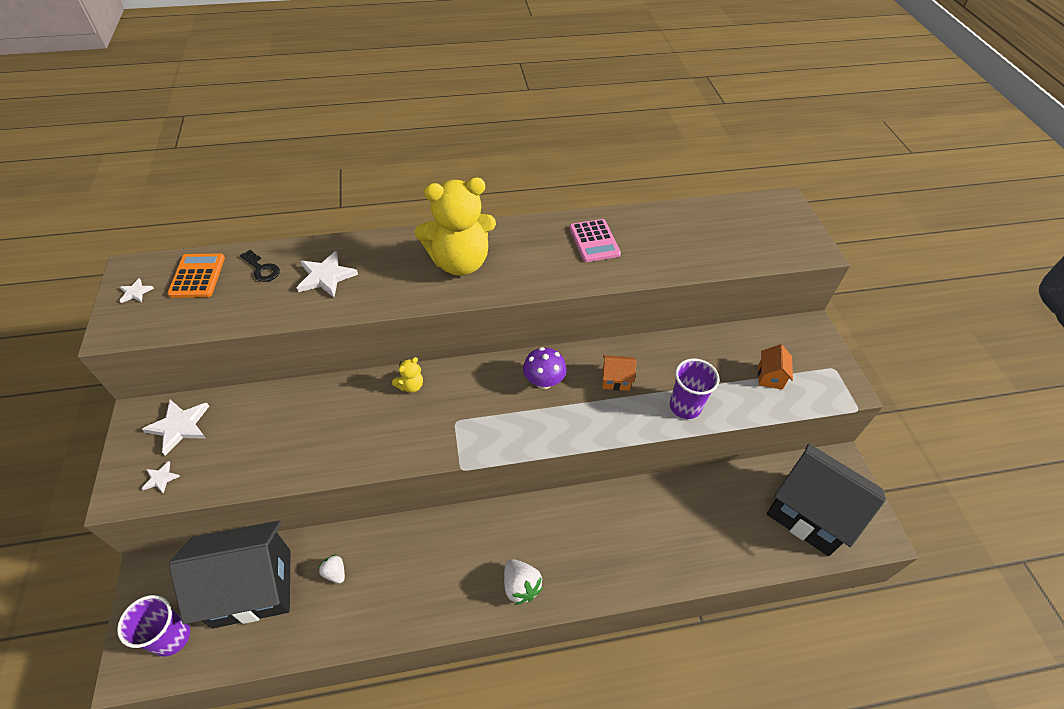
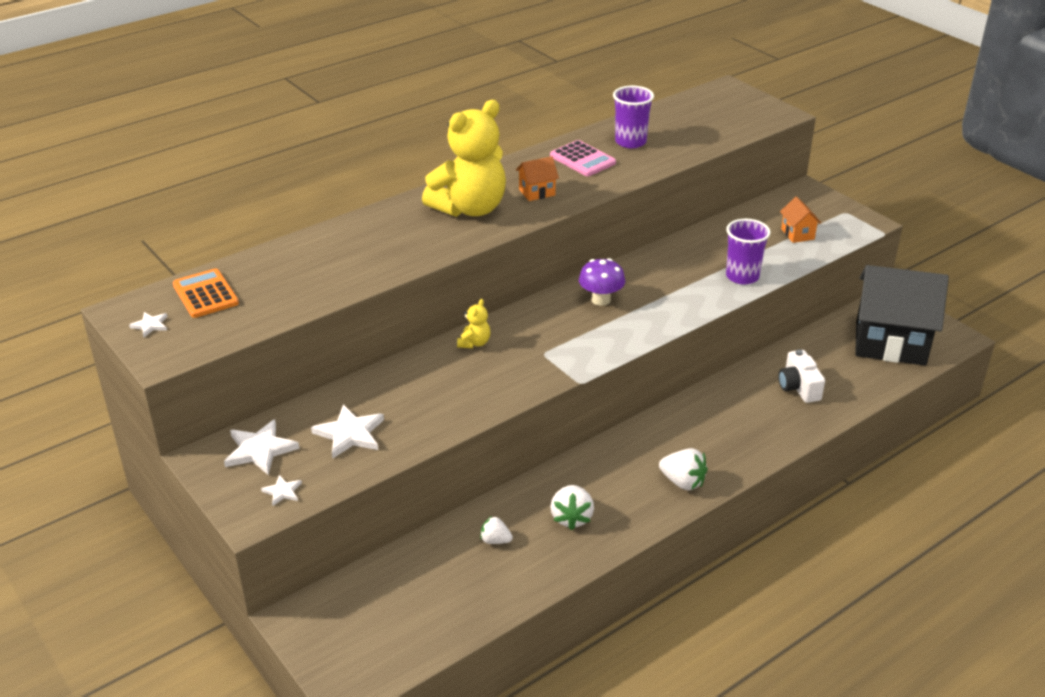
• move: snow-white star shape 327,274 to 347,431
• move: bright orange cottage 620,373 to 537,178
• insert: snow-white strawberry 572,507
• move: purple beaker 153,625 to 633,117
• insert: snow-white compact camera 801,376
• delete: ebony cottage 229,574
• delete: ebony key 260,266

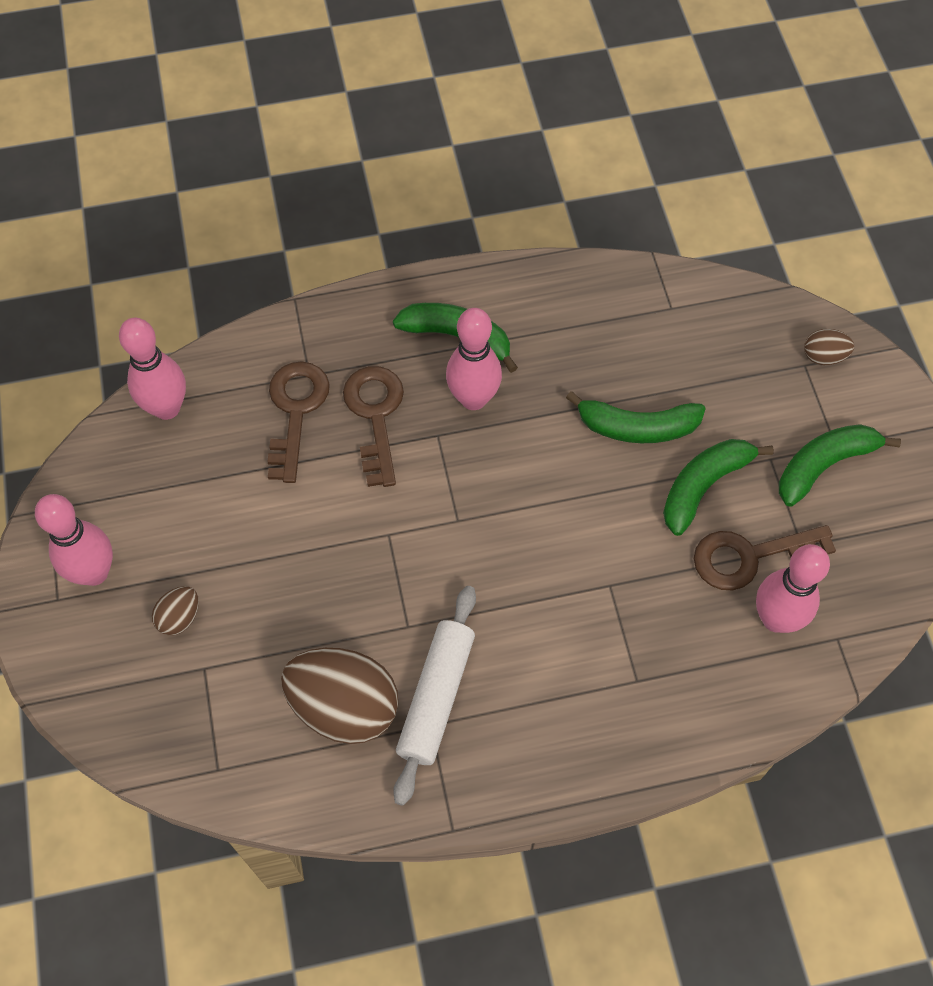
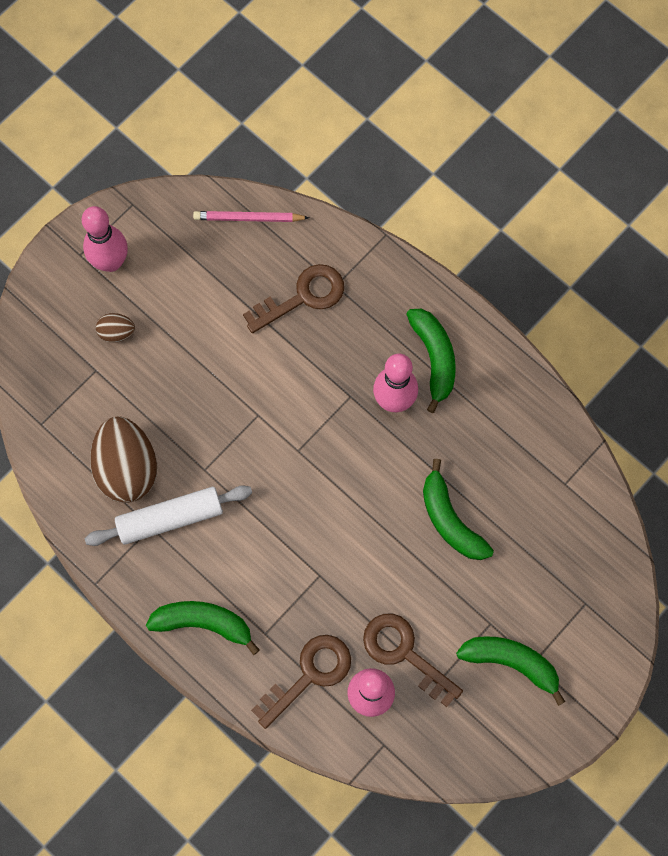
• move: emerald toy banana 718,487 to 203,628
• replace: pink bowling pin 152,369 to pink lead pencil 251,216
• move: dark brown key 373,426 to 301,682
• delete: dark brown toy egg 829,347

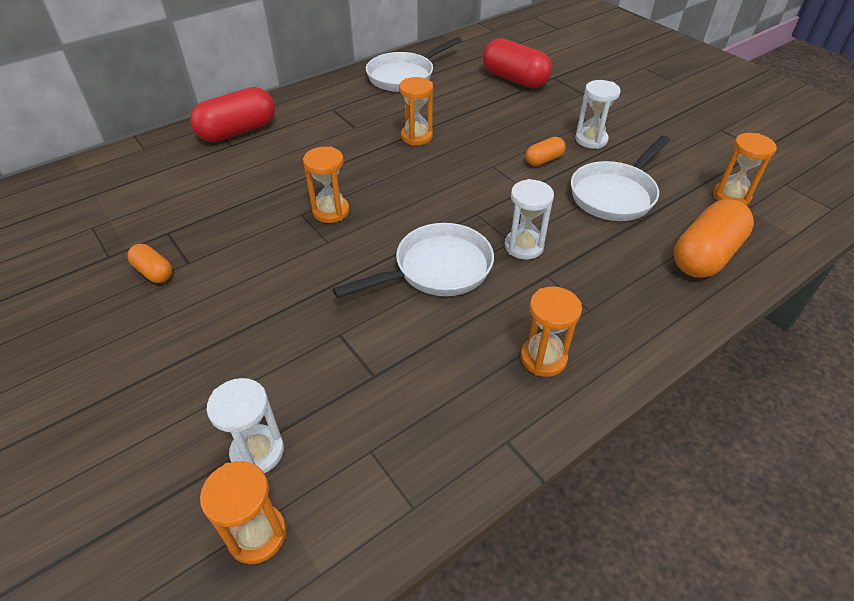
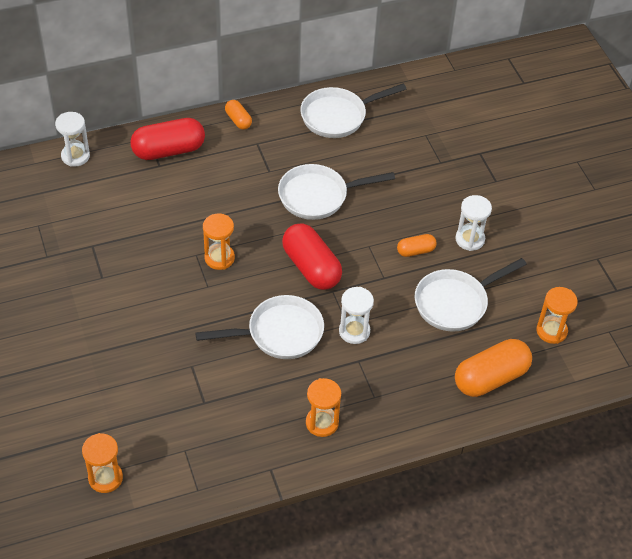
• move: snow-white sandglass 245,425 to 72,139
• move: bright orange pill shape 149,263 to 238,115
• replace: bright orange sandglass 416,111 to snow-white pan 336,192
• move: red pill shape 517,63 to 312,256

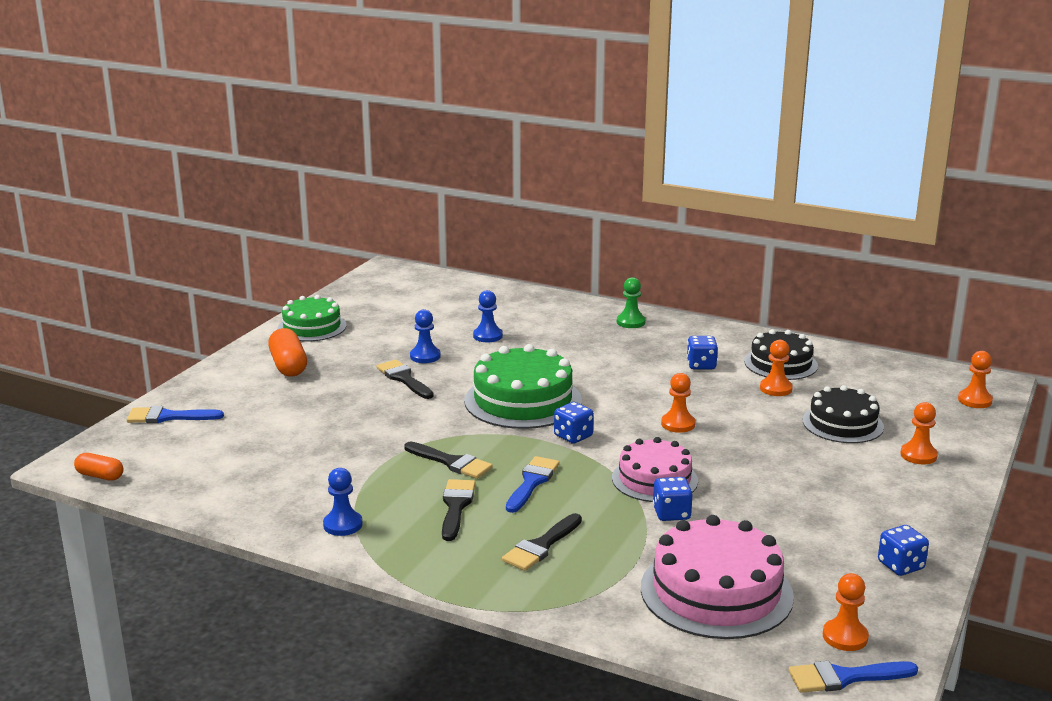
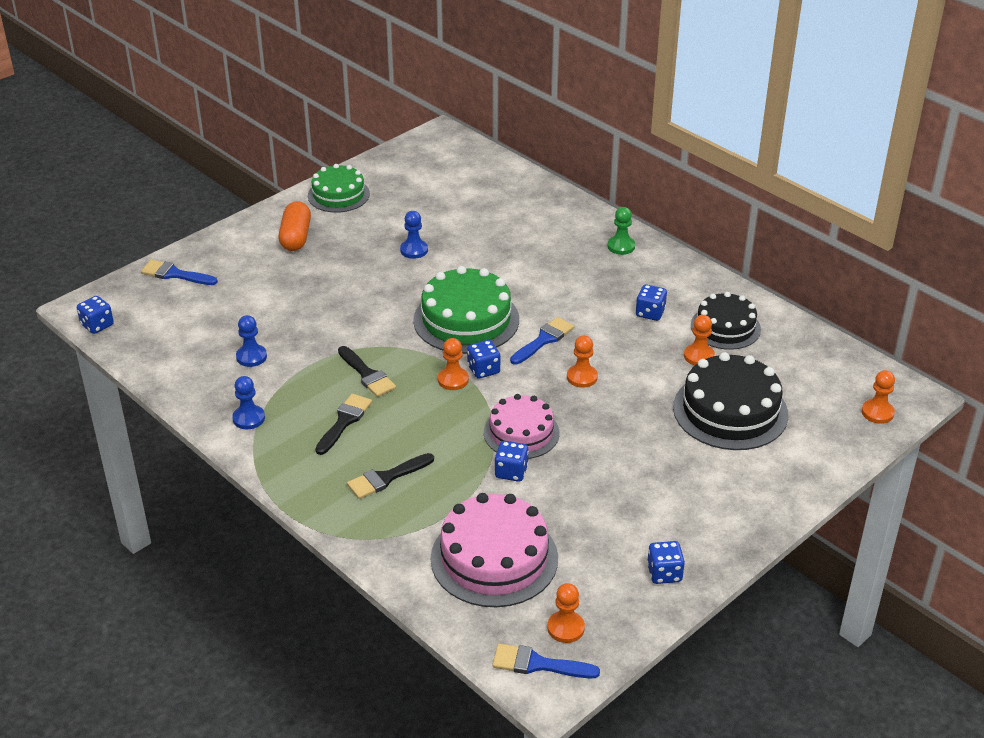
• replace: bright orange pill shape 99,467 to royal blue dice 95,315
• move: royal blue pawn 488,316 to 251,341
• move: bright orange pawn 919,433 to 453,364
• move: royal blue brush 533,484 to 542,341
• resize: ebony layer cake 843,414 = 730,401 x1.53
• delete: ebony brush 405,379

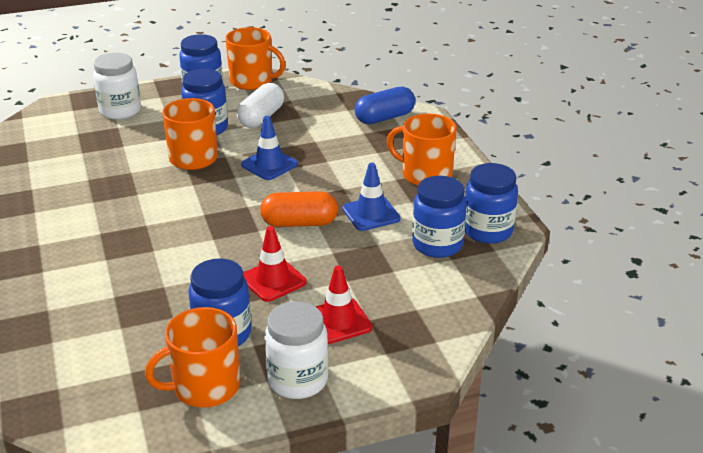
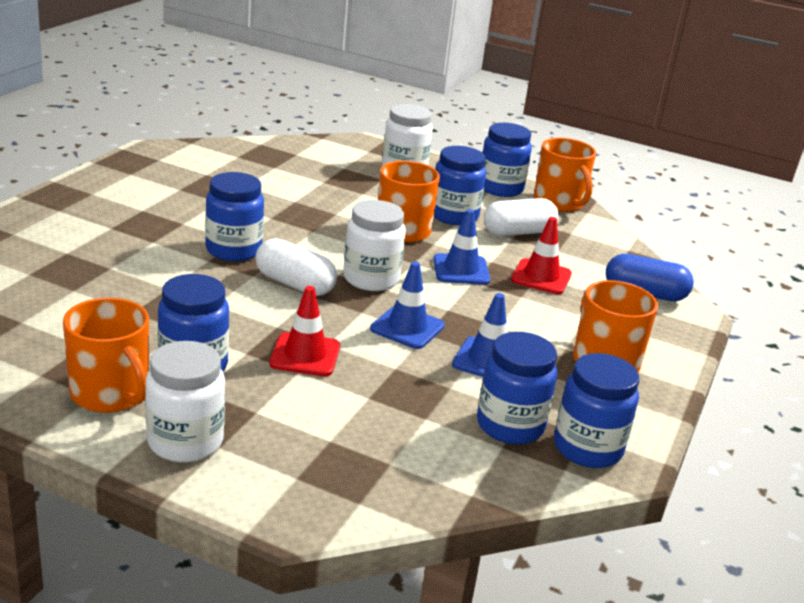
• rotate: bright orange tea mug 192,357 = 106,355 150 degrees counterclockwise
• insert: royal blue jar 234,216
• insert: snow-white pill shape 296,267
• insert: snow-white jar 374,245
• replace: bright orange pill shape 299,209 to royal blue safety cone 407,305
• move: red safety cone 344,305 to 541,255

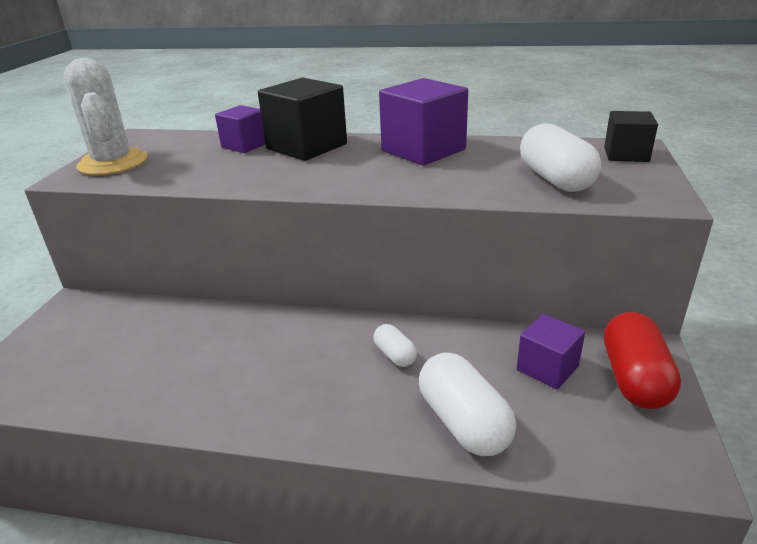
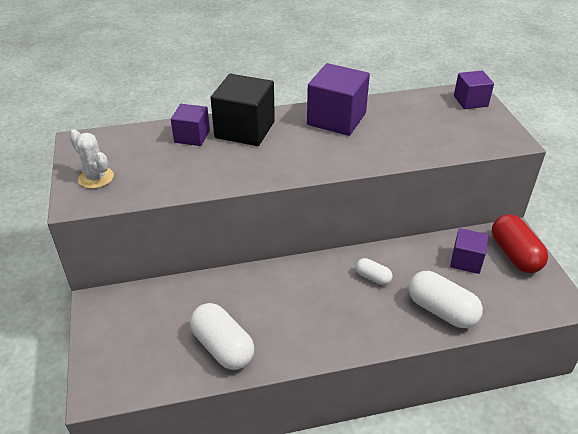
• resize: snow-white prickly plant 105,116 = 91,159 x0.60
• move: snow-white pill shape 560,157 to 222,336
• recolor: ebony cube 631,136 to purple cube 474,89

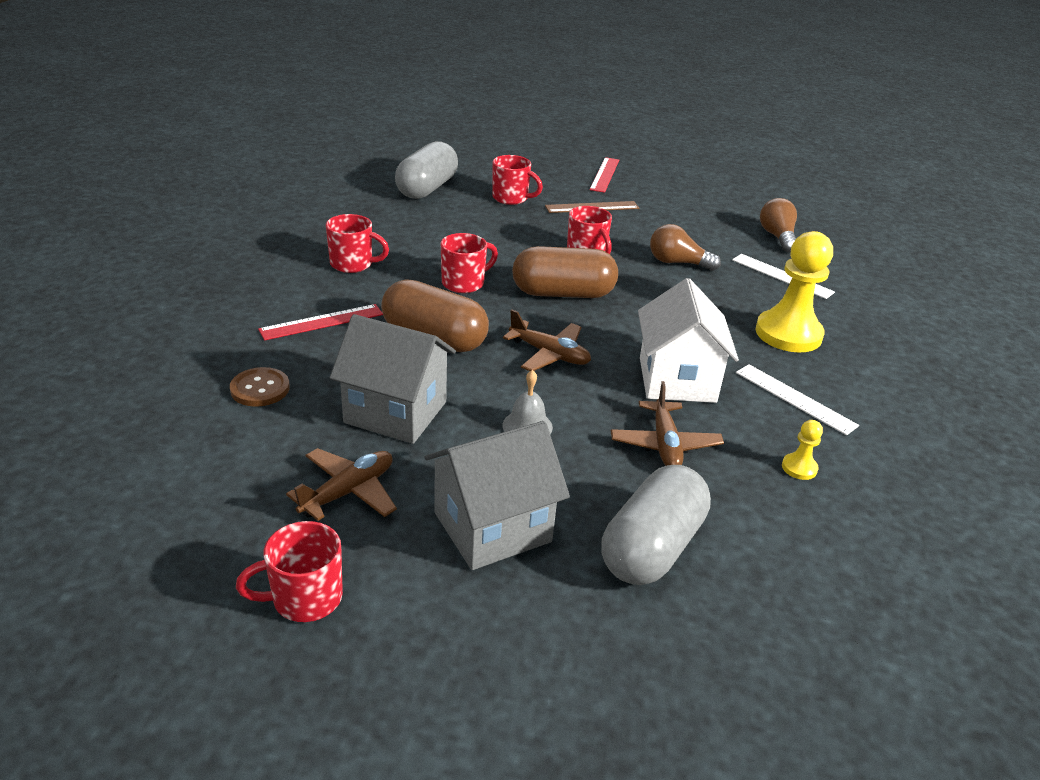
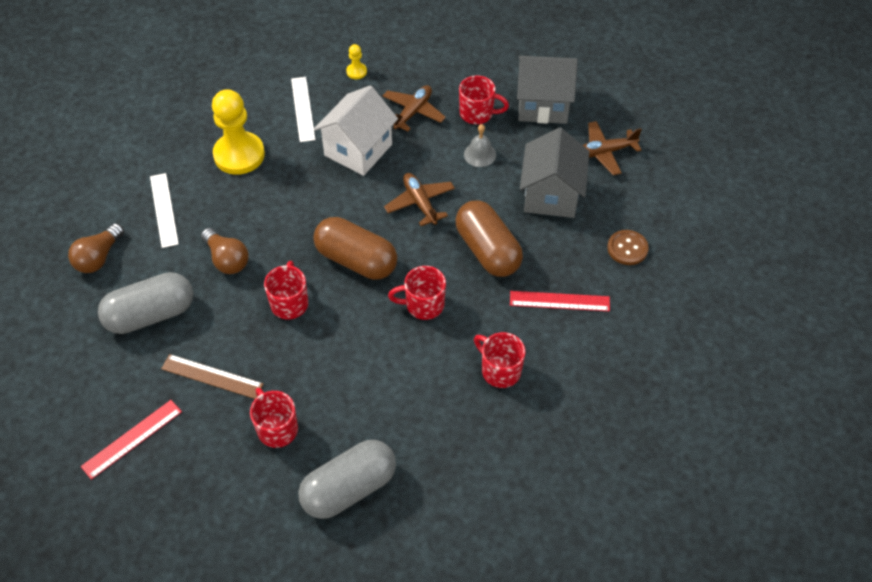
• move: gray pill shape 656,525 to 145,303
• move: red tea mug 289,571 to 484,99
• rotate: gray cottage 393,379 = 554,172 45 degrees clockwise

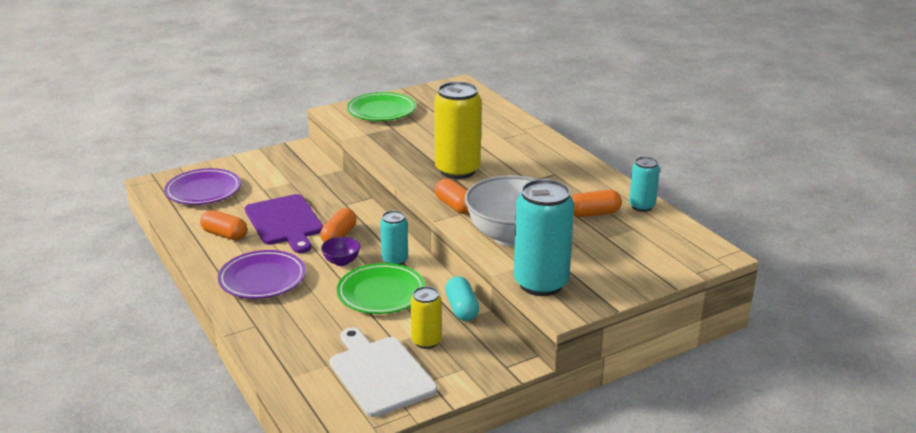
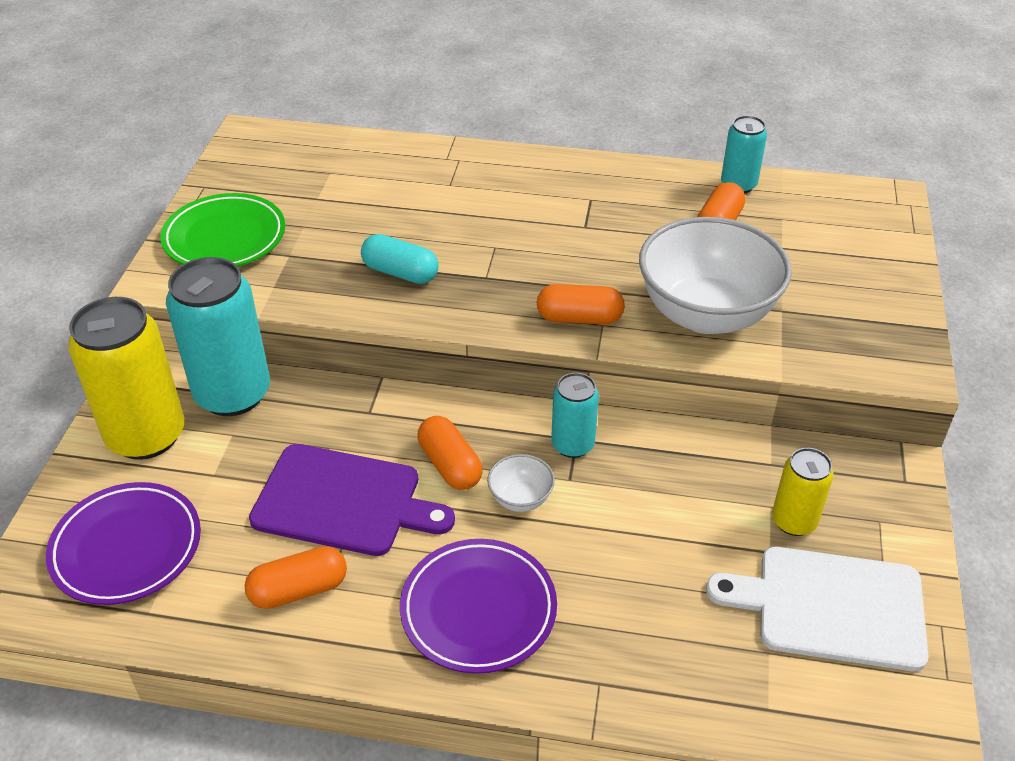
• move: golden tin 457,130 to 126,378
• move: aqua tin 544,237 to 218,336
• move: aqua pill shape 462,298 to 400,259
• recolor: purple serving bowl 340,251 to snow-white serving bowl 521,483
• delete: emerald plate 381,288

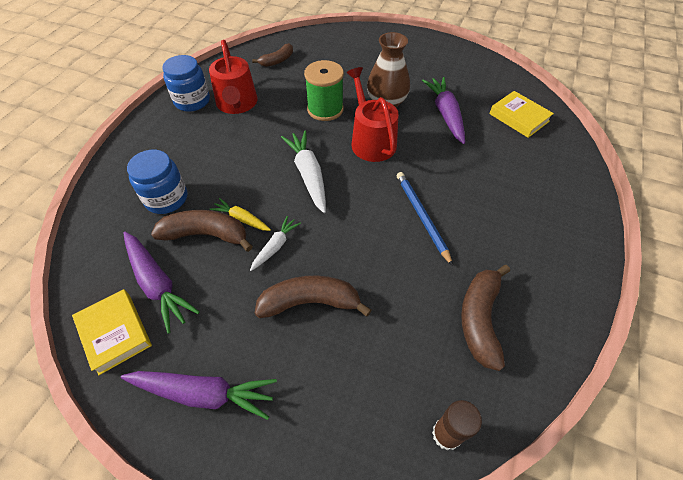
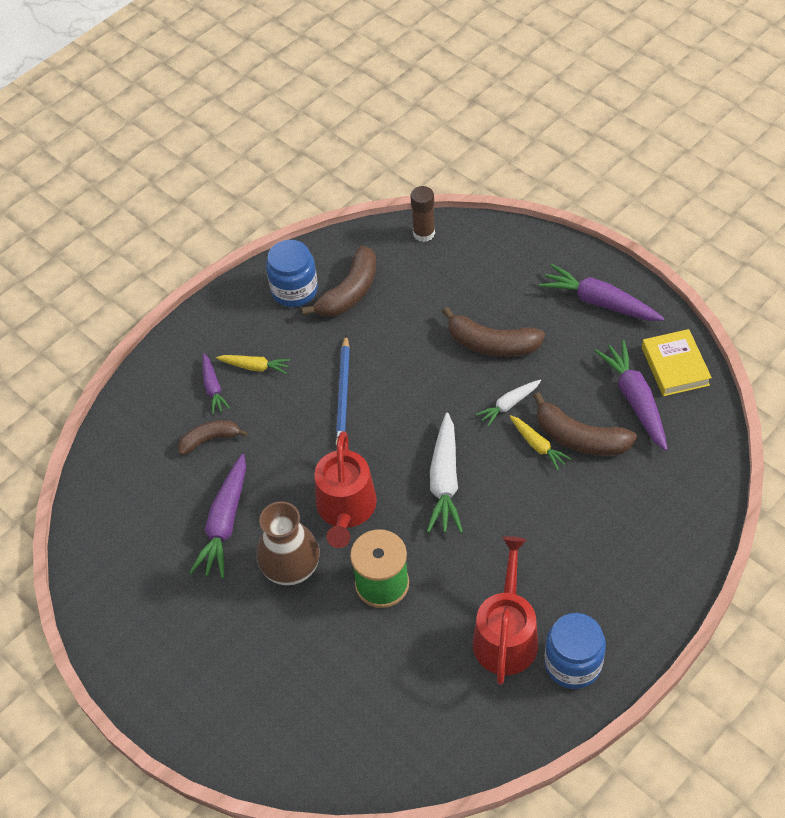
• move: dark brown toy banana 272,55 to 213,437
• insert: purple toy carrot 216,383
• insert: golden toy carrot 253,364
• move: royal blue jar 157,182 to 292,273
• delete: golden hardcover 521,114

